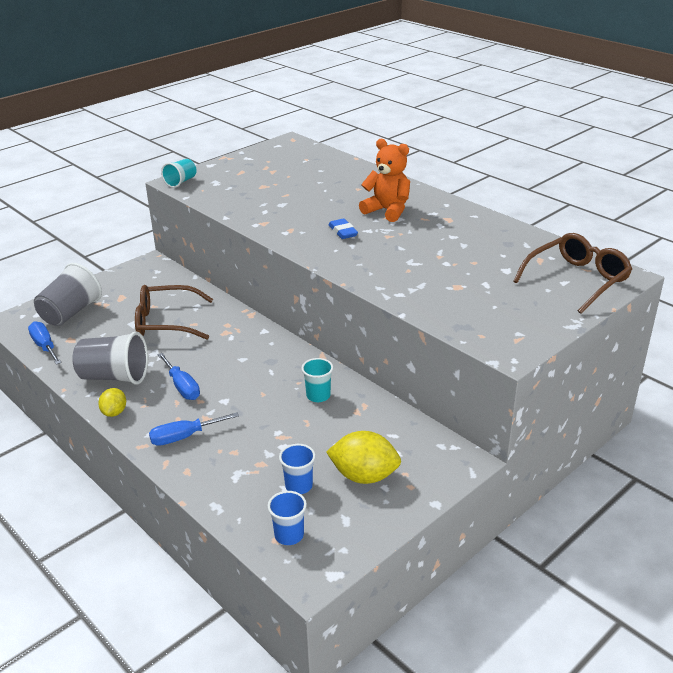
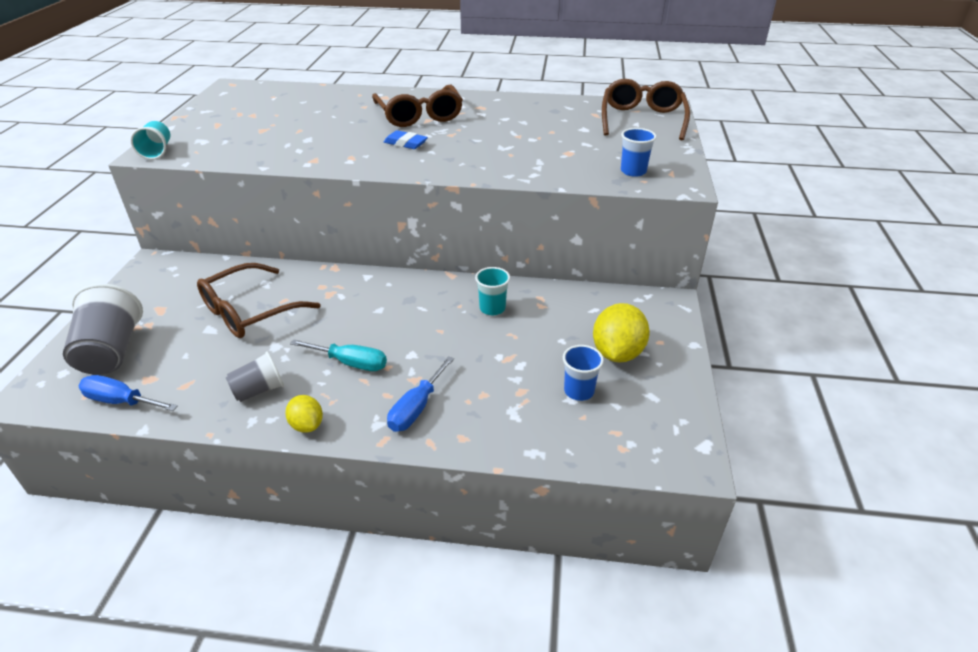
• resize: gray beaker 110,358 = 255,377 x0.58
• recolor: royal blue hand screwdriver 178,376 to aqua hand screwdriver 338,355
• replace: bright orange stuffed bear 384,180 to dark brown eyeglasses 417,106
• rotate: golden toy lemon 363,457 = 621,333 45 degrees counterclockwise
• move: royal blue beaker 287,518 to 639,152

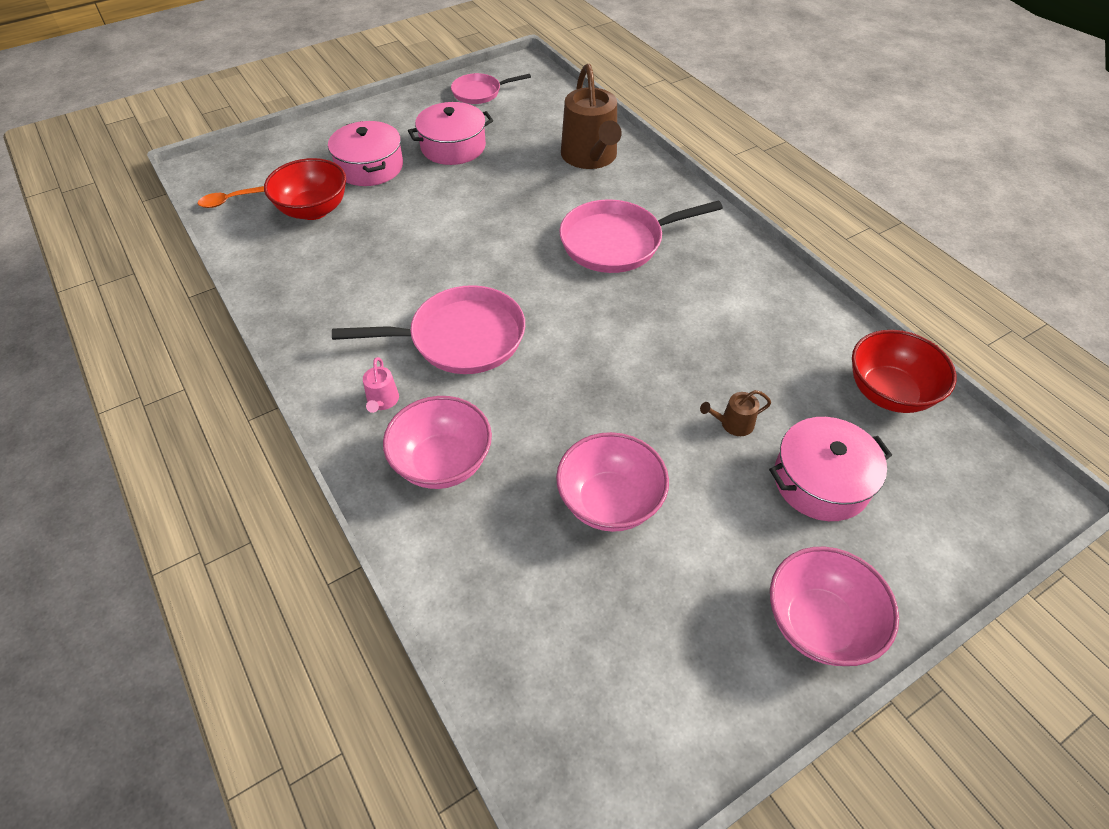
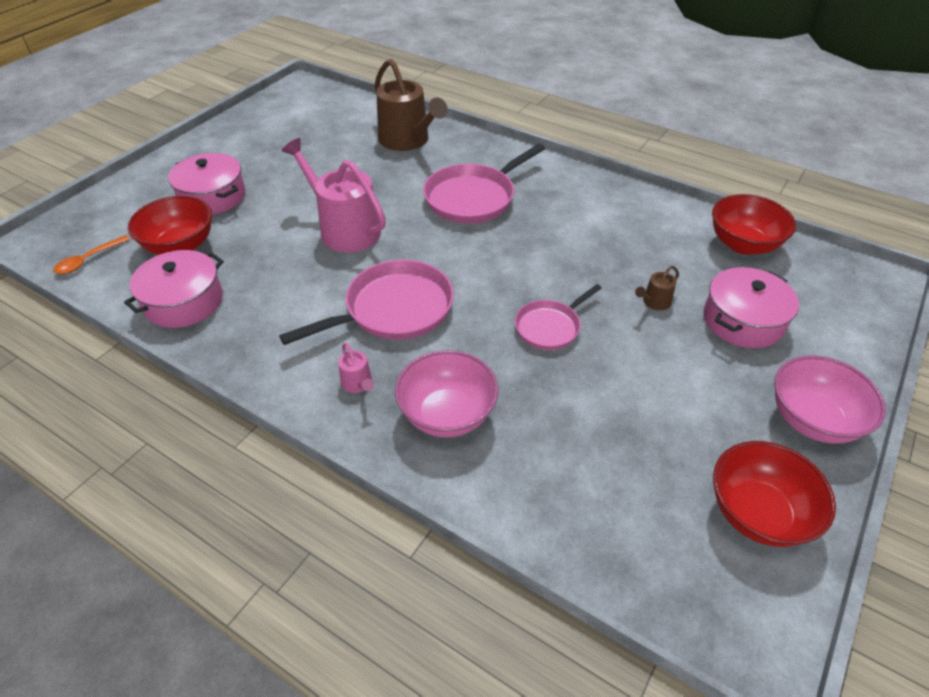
• move: pink pot 450,133 to 174,289
• insert: pink watering pot 334,195
• move: pink pan 491,88 to 558,317
• insert: red serving bowl 774,494
• delete: pink serving bowl 612,482

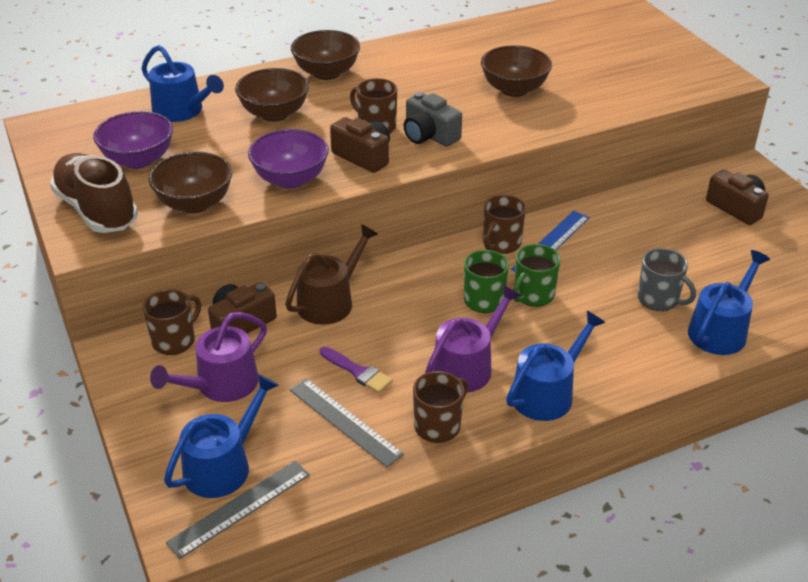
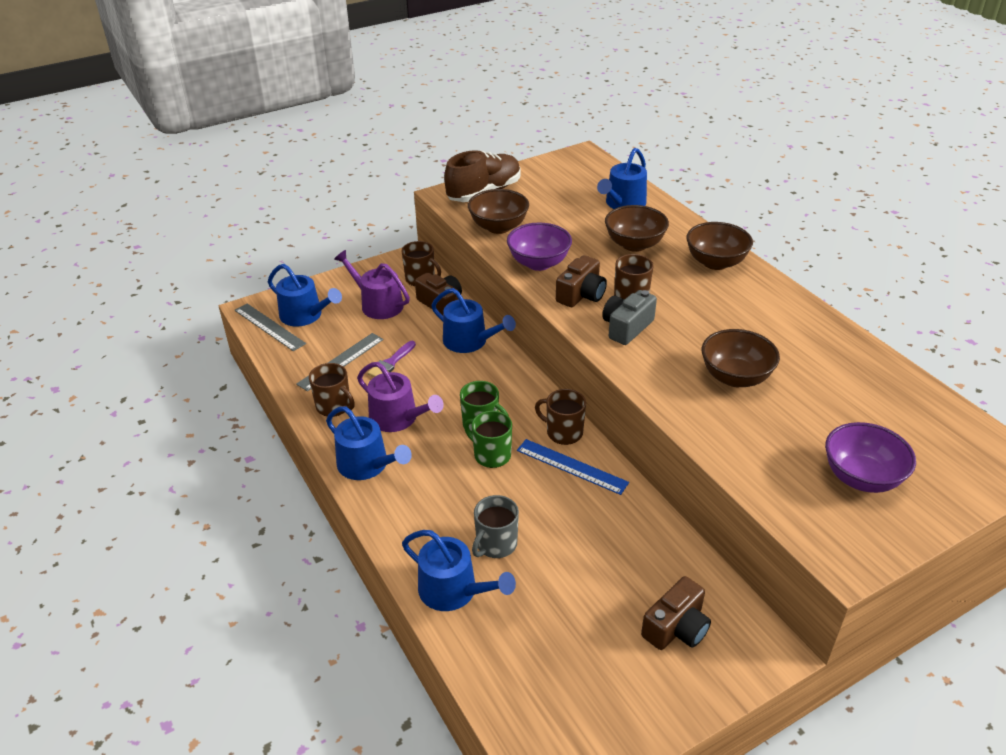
• recolor: dark brown watering pot 331,274 to royal blue watering pot 473,320
• move: purple serving bowl 133,140 to 870,457

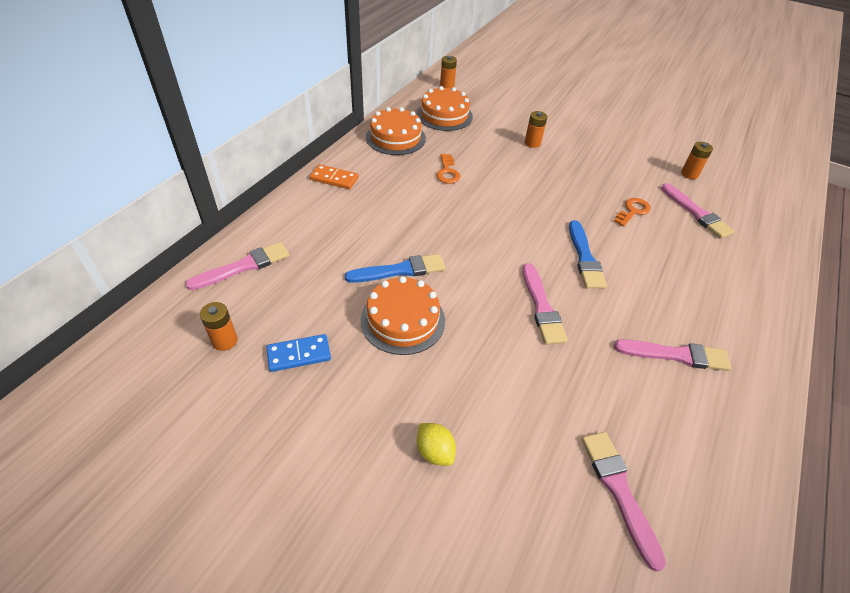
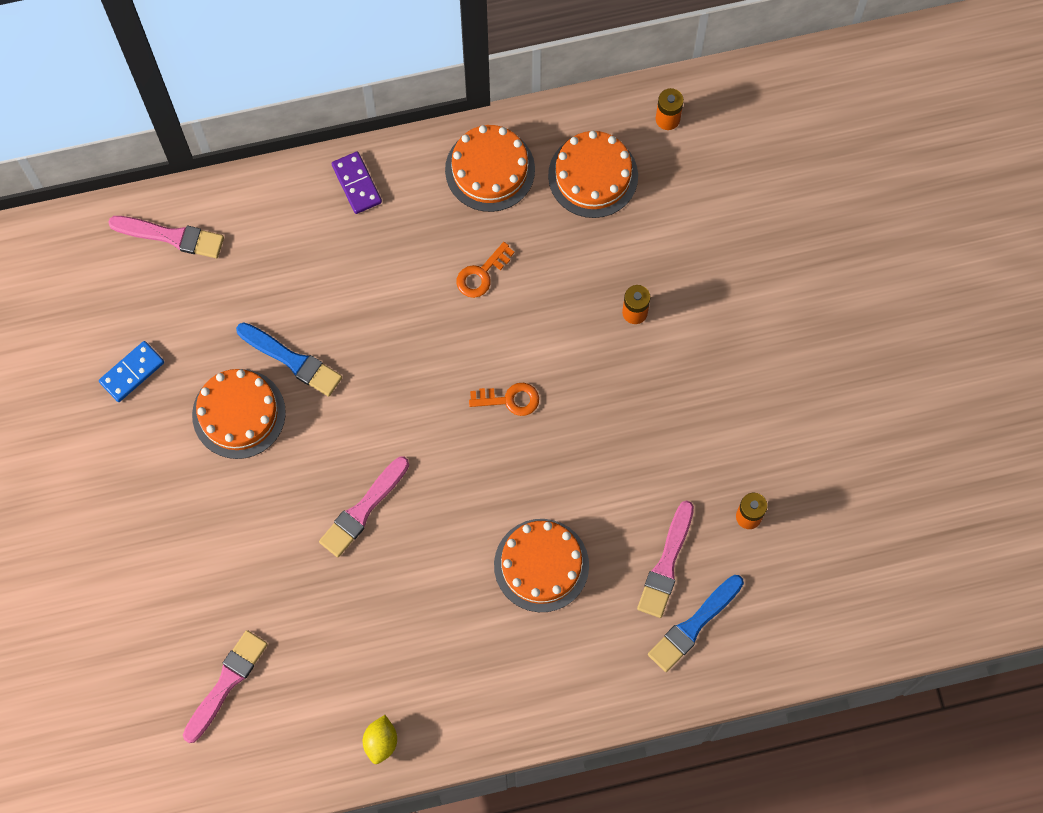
• rotate: royal blue domino piece 298,353 = 131,371 75 degrees counterclockwise
• recolor: bright orange domino piece 334,176 to purple domino piece 356,183
• move: golden toy lemon 436,444 to 380,739
• move: bright orange key 632,212 to 504,399
• insert: bright orange layer cake 541,565
• move: royal blue brush 588,254 to 696,623
• delete: bright orange AA battery 219,326
• delete: pink brush 672,355

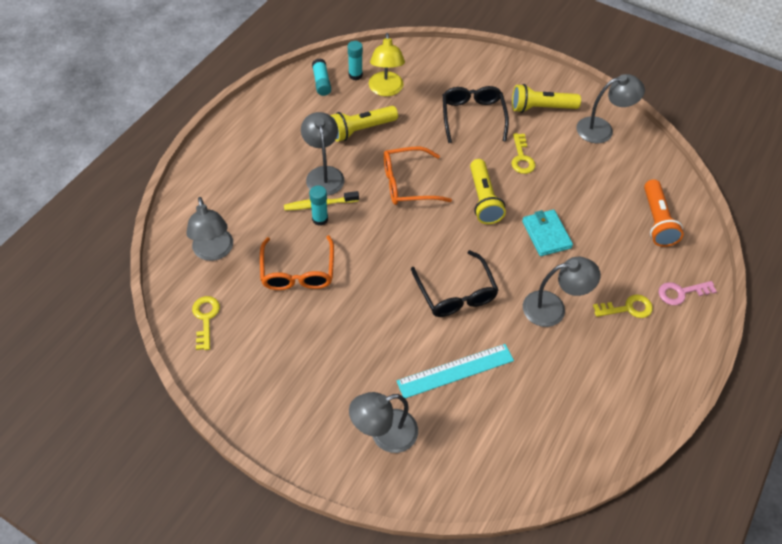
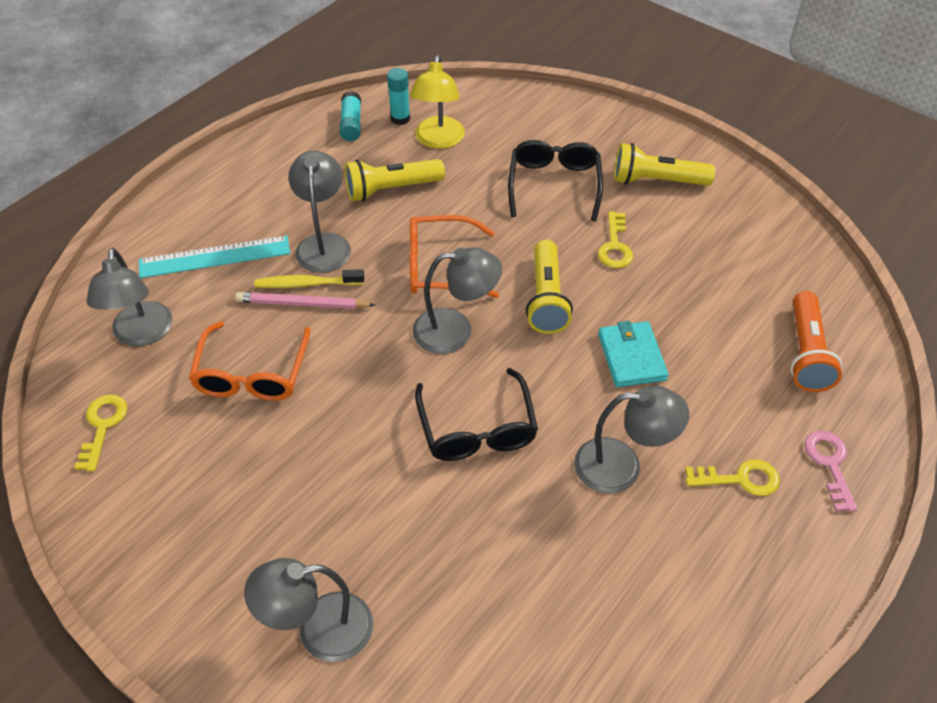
• move: aqua ruler 455,371 to 214,256
• replace: aqua glue stick 318,205 to pink lead pencil 305,300
• move: gray lamp 610,108 to 457,300
• rotate: pink key 688,293 = 831,471 90 degrees clockwise

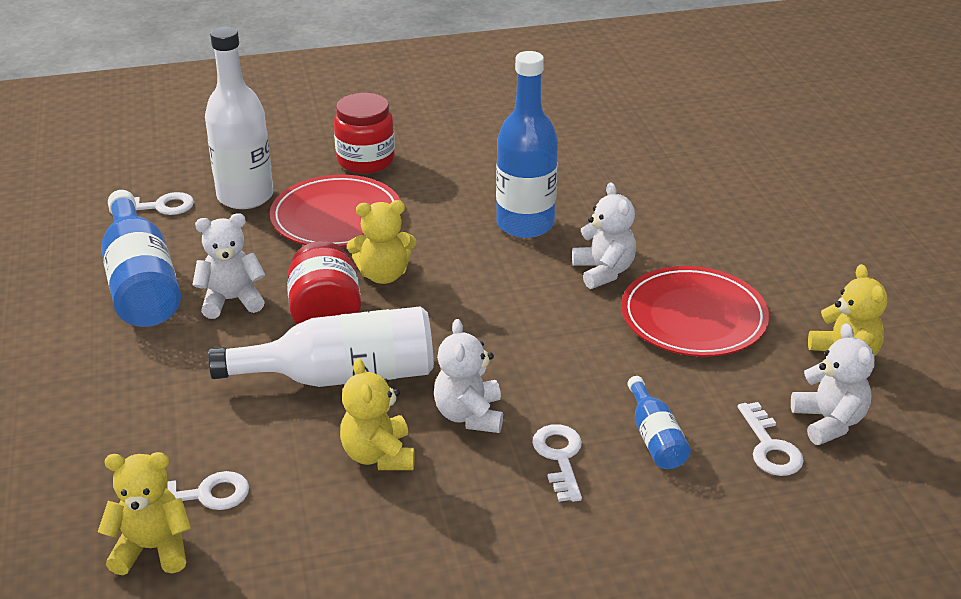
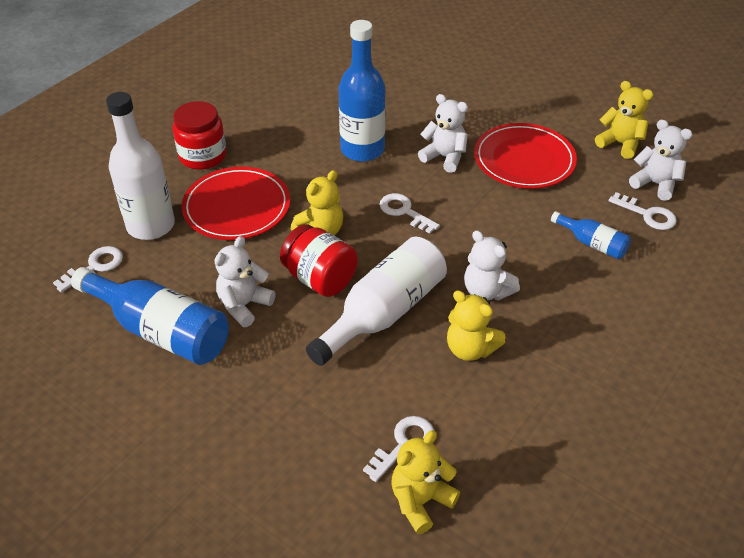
• move: snow-white key 557,463 to 409,213

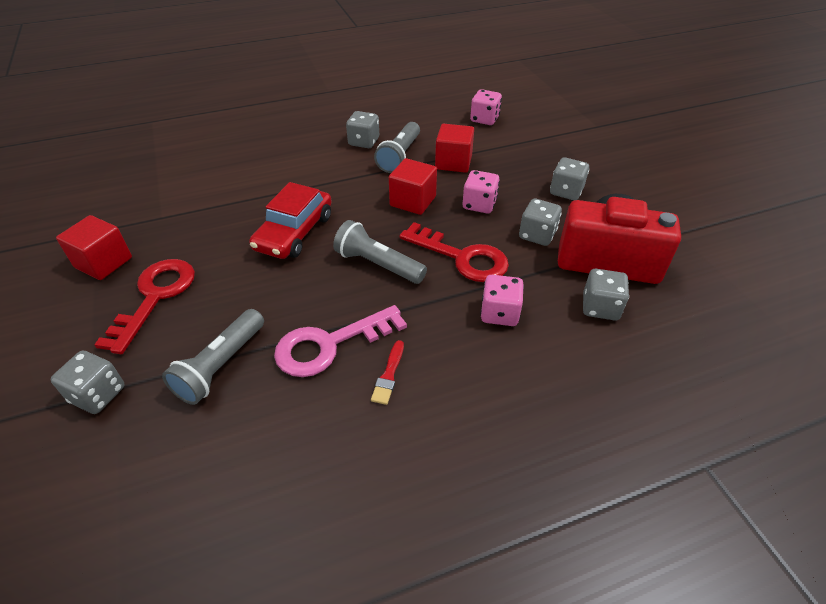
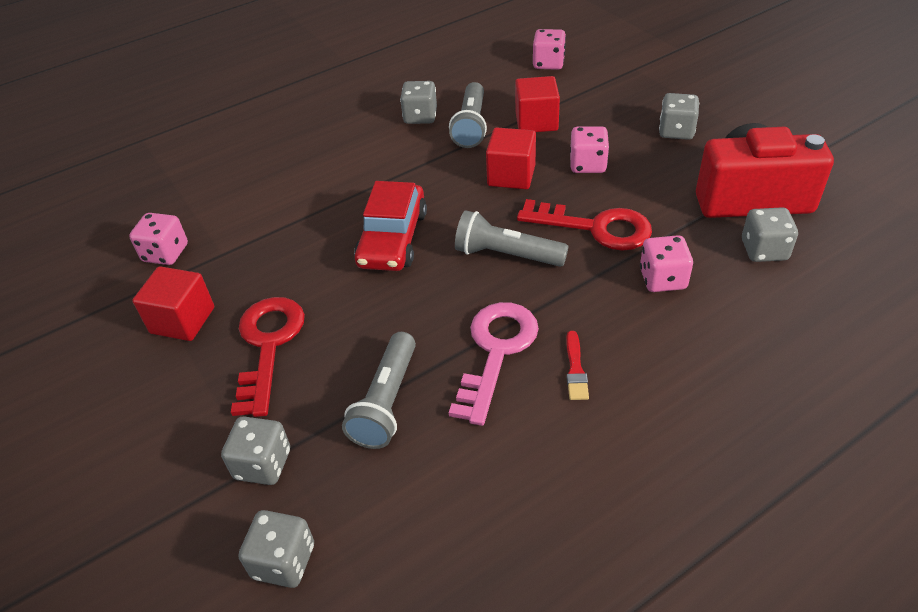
• insert: pink dice 158,239
• move: gray dice 540,222 to 276,549
• rotate: pink key 340,341 = 494,364 150 degrees clockwise

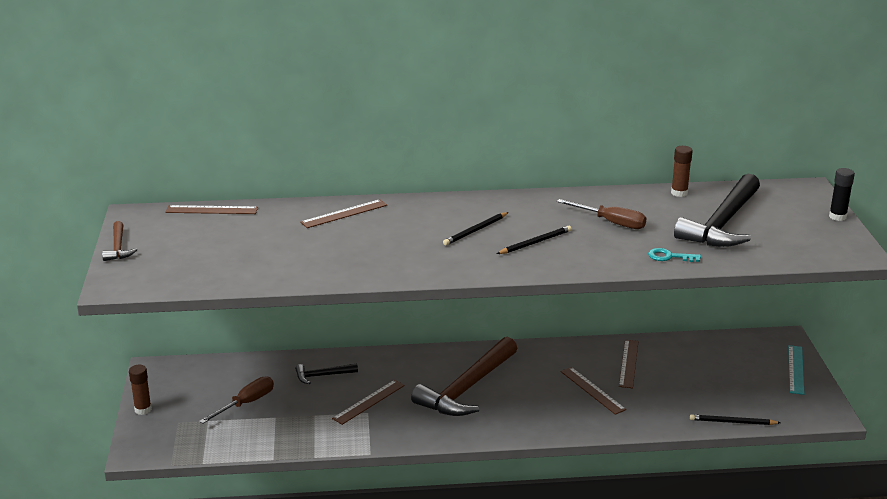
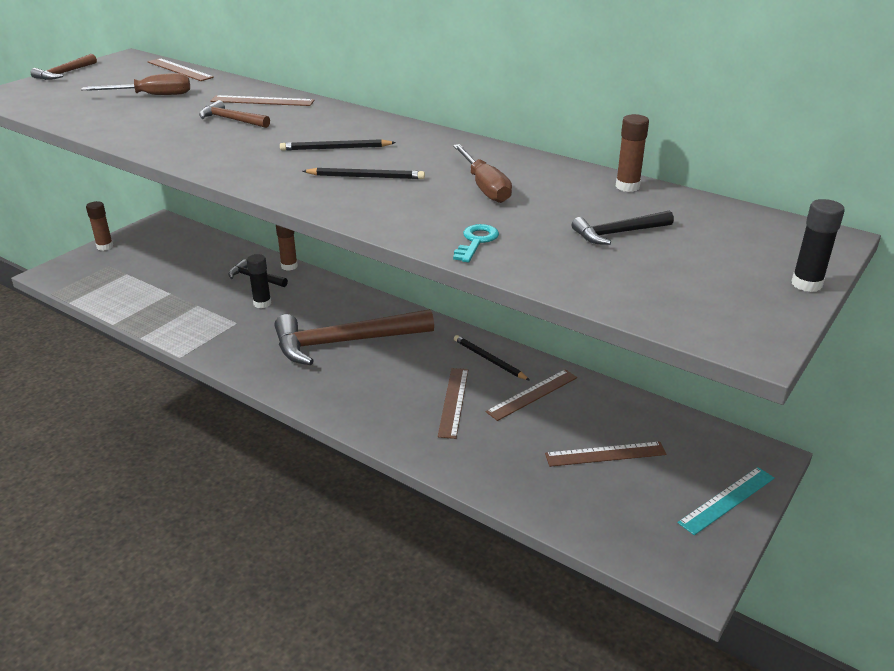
• move: dark brown hand screwdriver 236,400 to 135,84
• insert: dark brown carpenter's hammer 234,114
• insert: ebony glue stick 259,281
• insert: dark brown glue stick 287,248
• rotate: aqua key 674,255 = 476,243 60 degrees clockwise
• move: ebony lead pencil 735,419 to 492,357
• move: dark brown ruler 368,402 to 606,454
• resize: ebony carpenter's hammer 717,210 = 623,227 x0.46

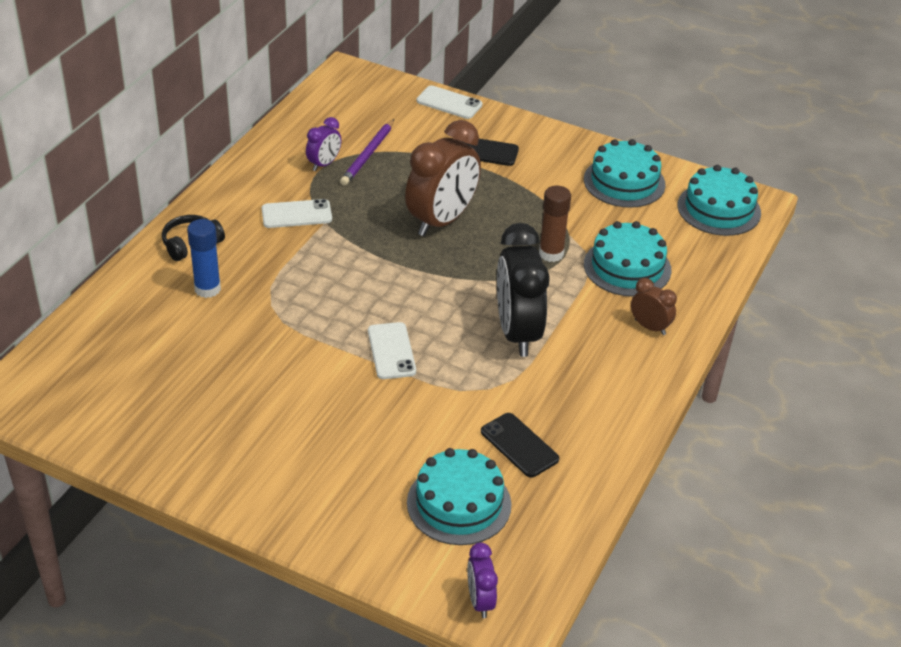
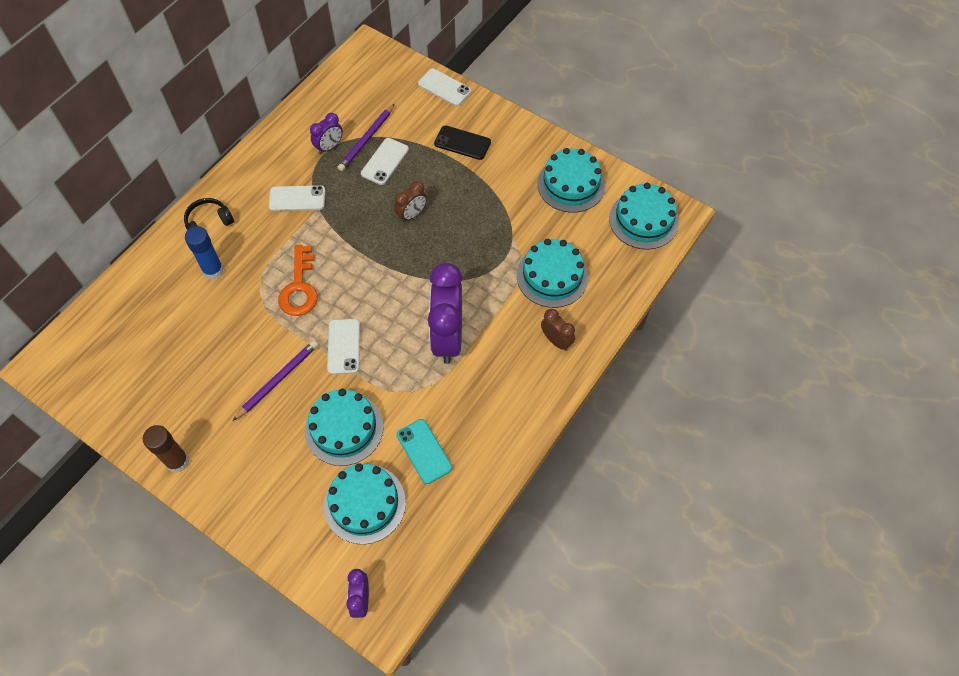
• move: dark brown glue stick 555,223 to 166,449
• insert: purple lead pencil 275,380
• insert: bright orange key 298,280
• insert: aqua layer cake 344,427
• insert: snow-white mobile phone 385,161
• resize: dark brown alarm clock 443,178 = 410,201 x0.49
• recolor: ebony mobile phone 520,445 to aqua mobile phone 424,451
• recolor: ebony alarm clock 523,290 to purple alarm clock 445,313

